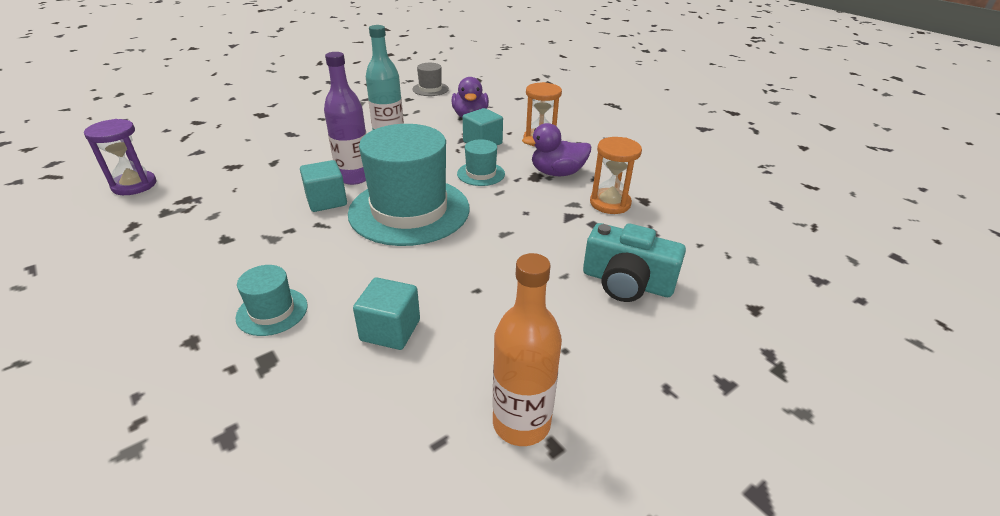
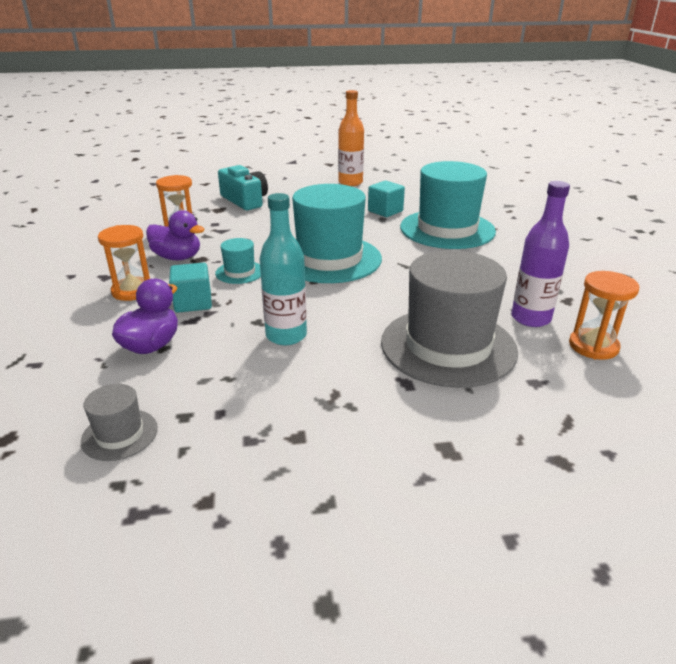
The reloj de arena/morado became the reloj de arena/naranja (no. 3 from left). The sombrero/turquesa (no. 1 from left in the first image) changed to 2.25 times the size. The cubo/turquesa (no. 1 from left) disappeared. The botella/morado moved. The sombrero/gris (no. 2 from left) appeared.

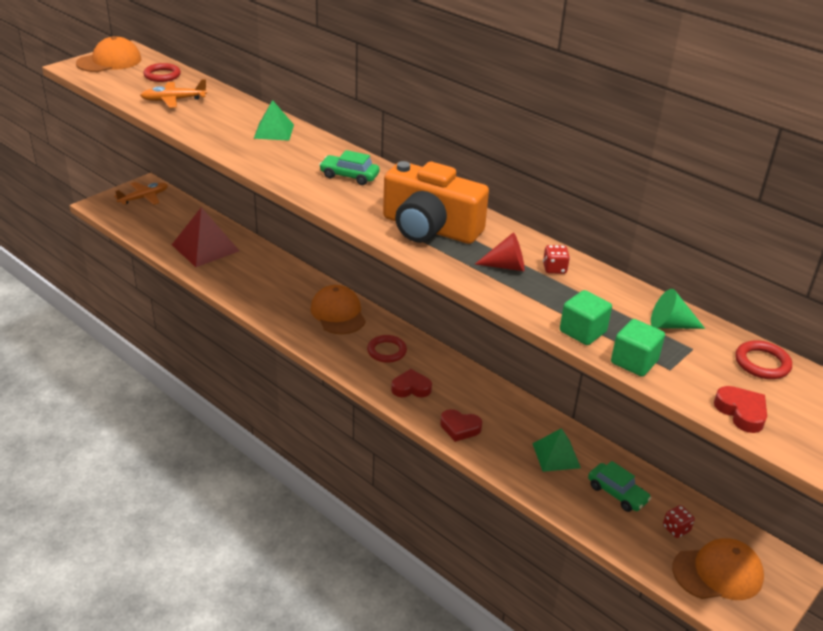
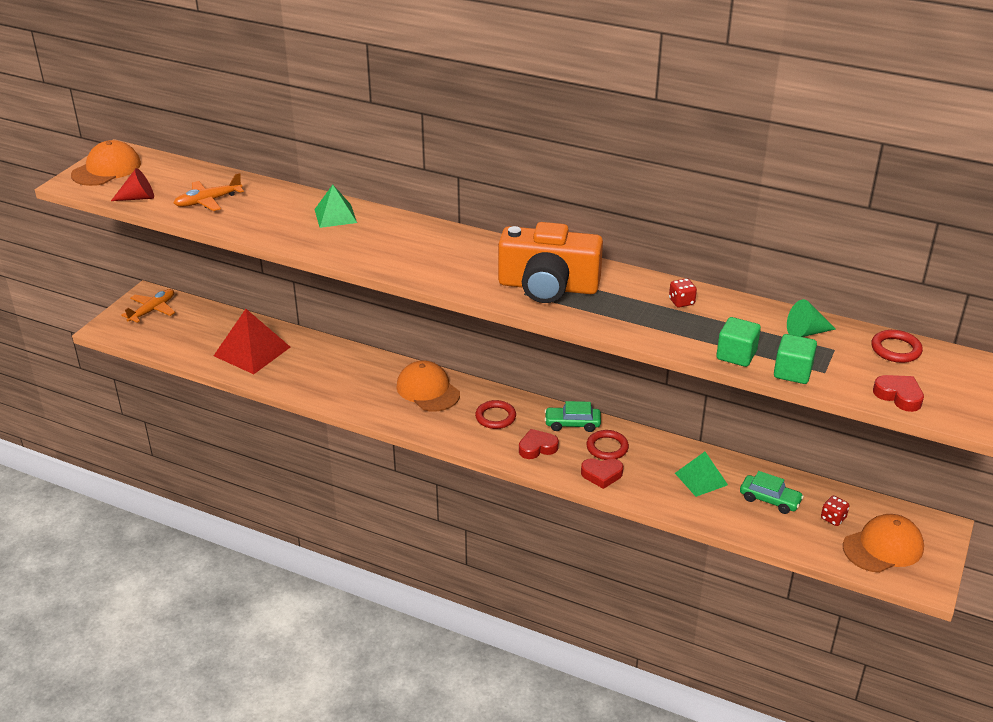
The anillo/rojo (no. 1 from left in the first image) moved. The coche/verde (no. 1 from left) moved. The cono/rojo moved.

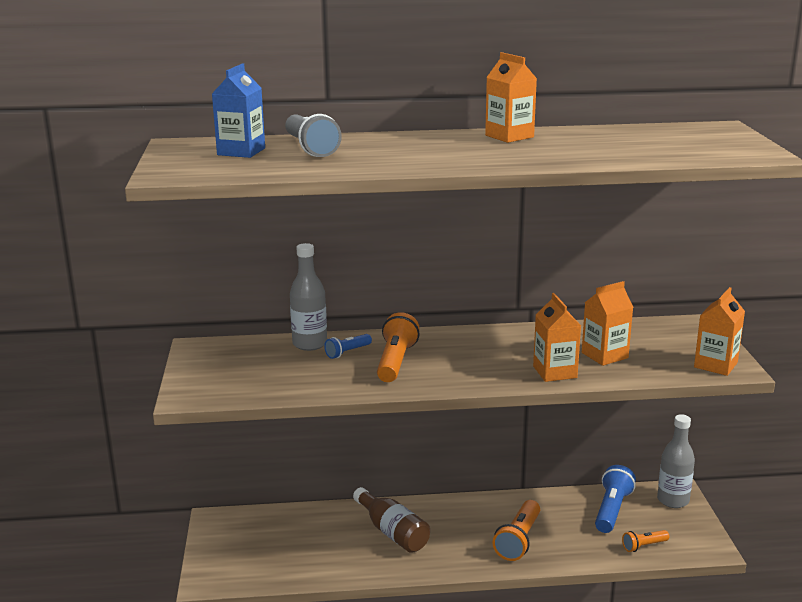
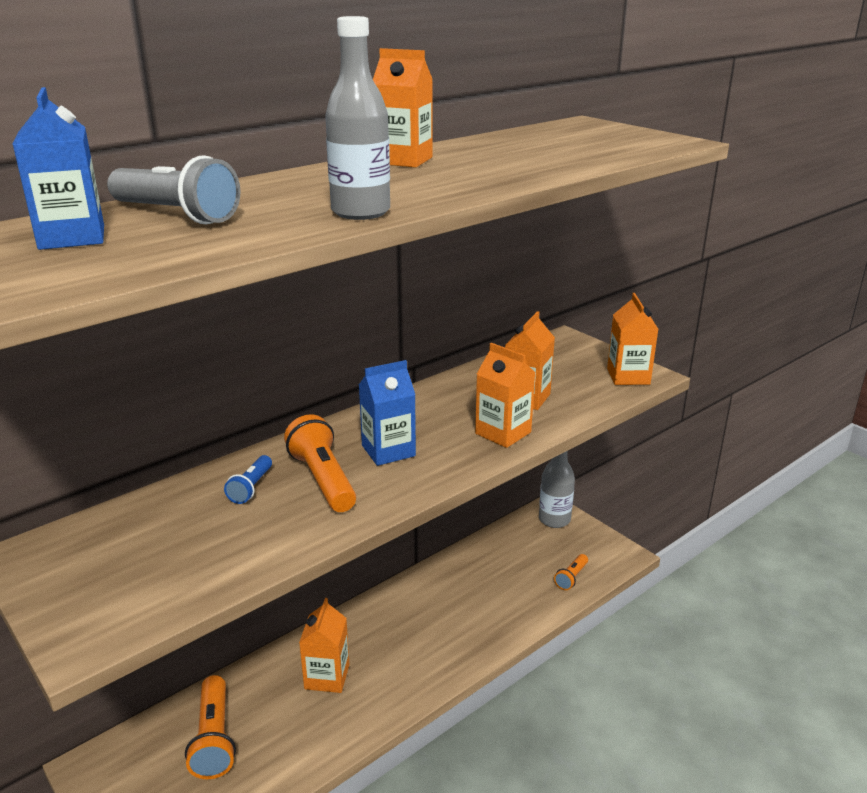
The botella/gris (no. 1 from left) moved. The botella/marrón was replaced by the cartón de leche/naranja (no. 1 from left). The lámpara de mano/naranja (no. 2 from left in the first image) moved. The lámpara de mano/azul (no. 2 from left) disappeared. The cartón de leche/azul (no. 2 from left) appeared.

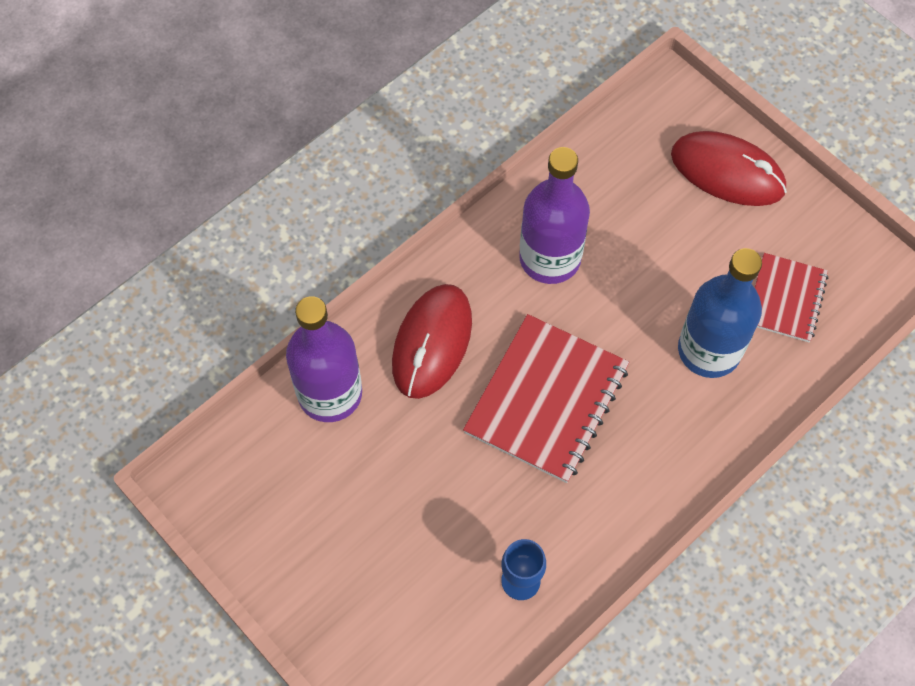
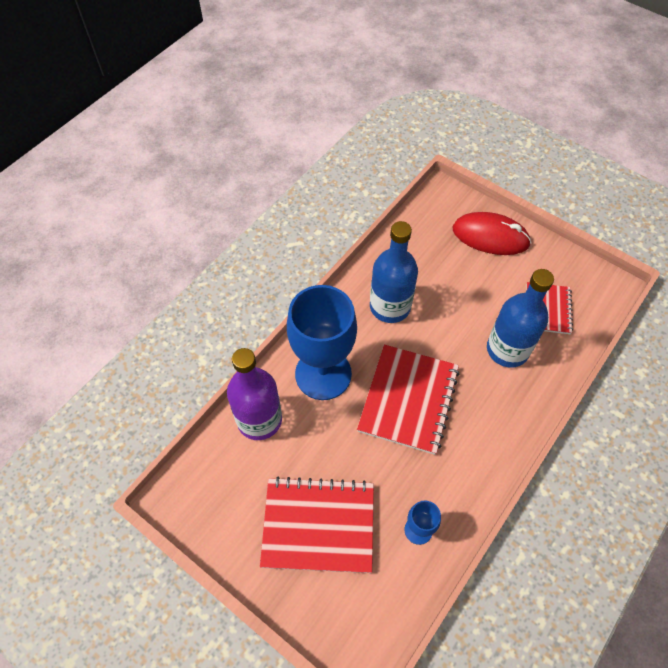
The ratón/rojo (no. 1 from left) was replaced by the copa/azul (no. 1 from left). The botella/morado (no. 2 from left) became the botella/azul (no. 1 from left). The cuaderno/rojo (no. 1 from left) appeared.

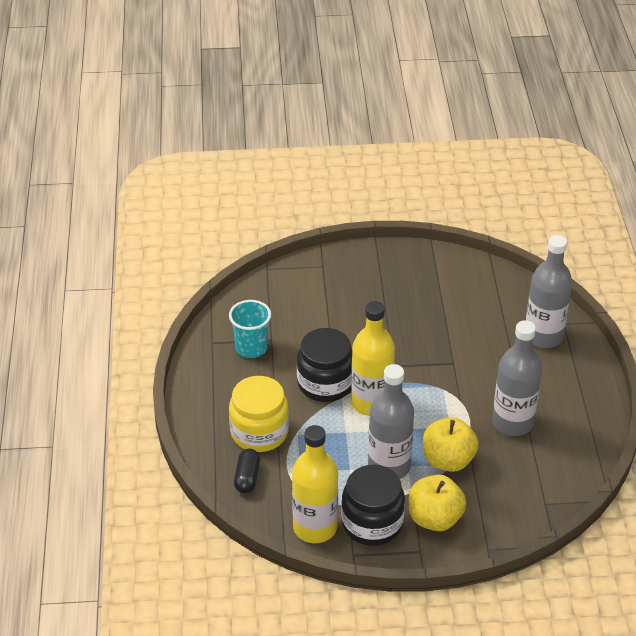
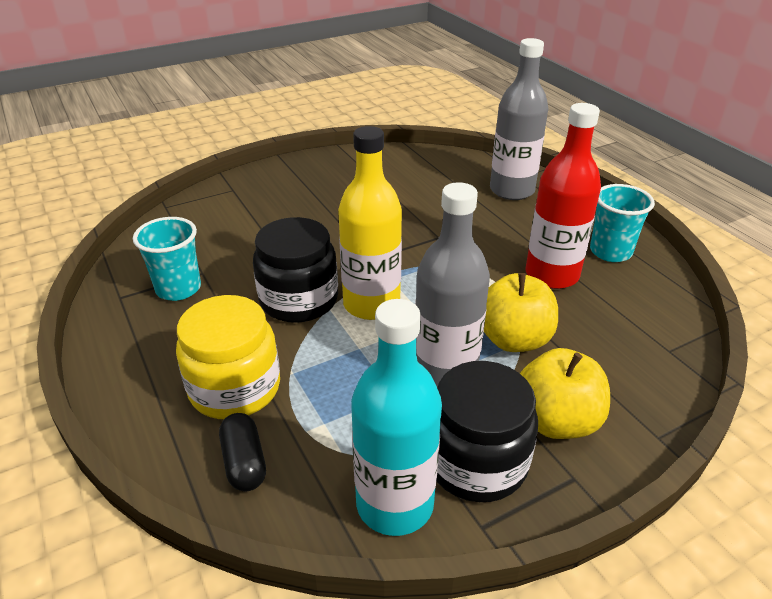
The botella/amarillo (no. 1 from left) became the botella/turquesa. The botella/gris (no. 2 from left) became the botella/rojo. The vaso/turquesa (no. 2 from left) appeared.

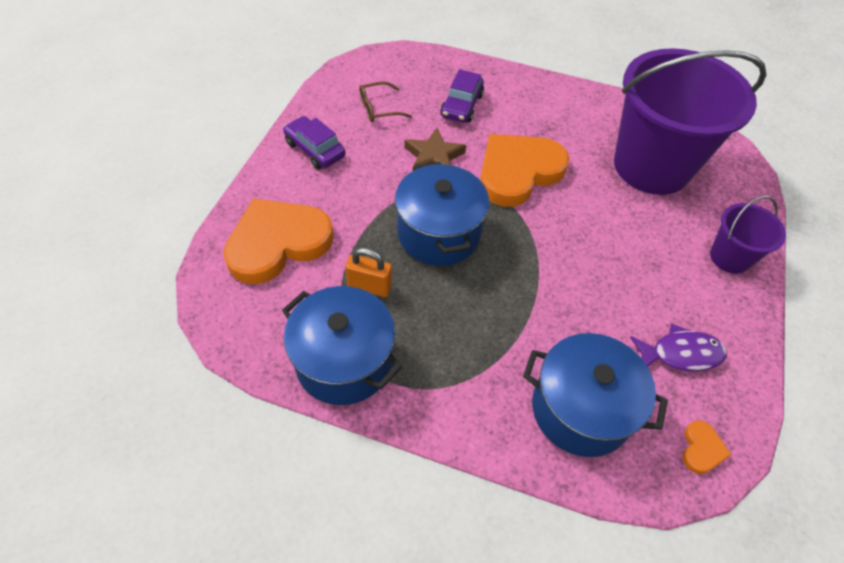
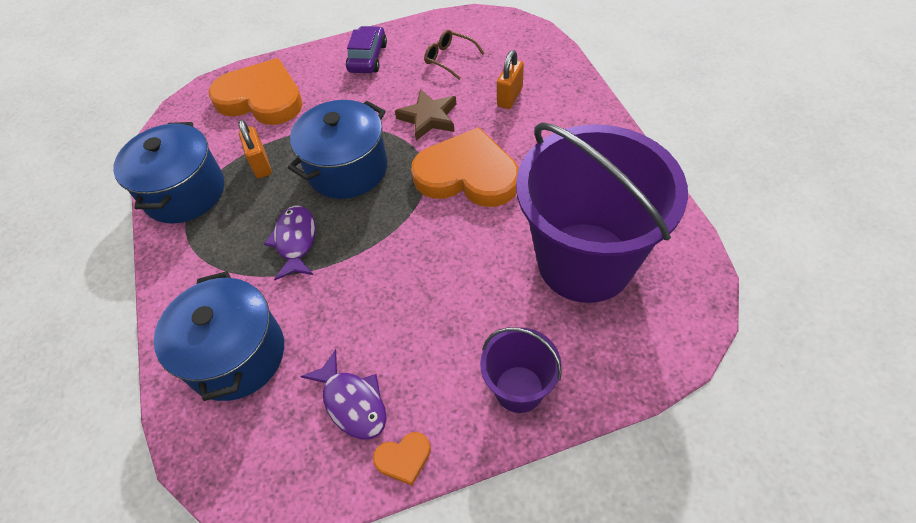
The coche/morado (no. 2 from left) was replaced by the candado/naranja (no. 2 from left). The corazón/naranja (no. 3 from left in the first image) moved. The pez/morado (no. 1 from left) appeared.

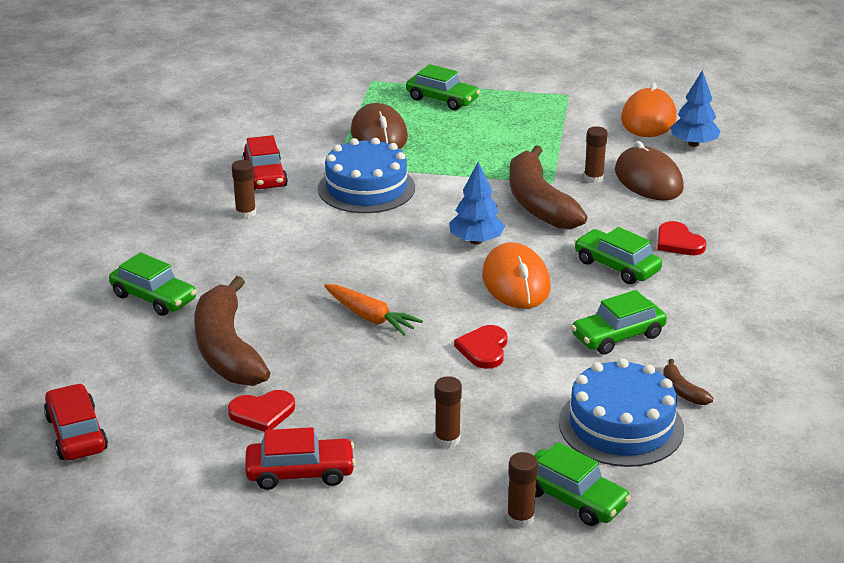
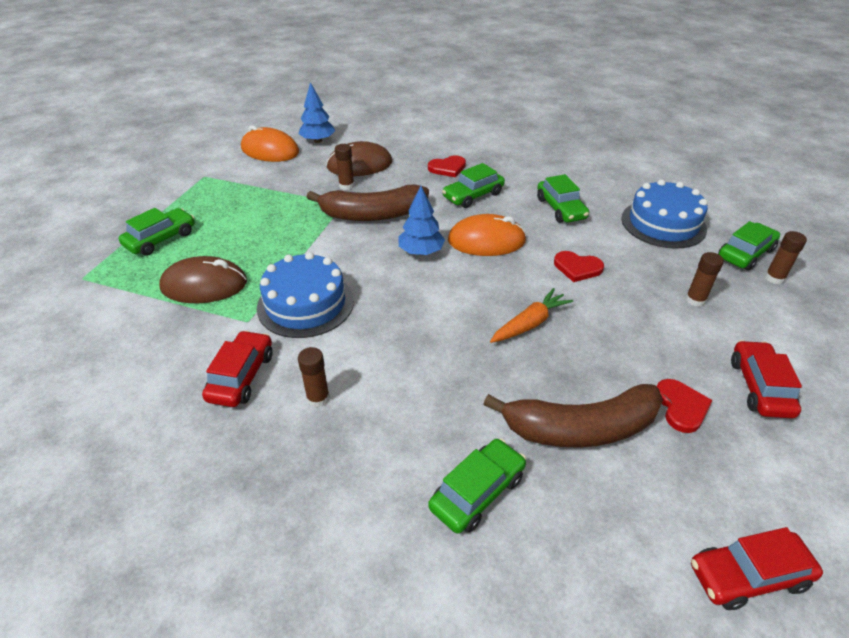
The coche/rojo (no. 2 from left in the first image) turned 75 degrees counterclockwise. The plátano/marrón (no. 3 from left) disappeared.

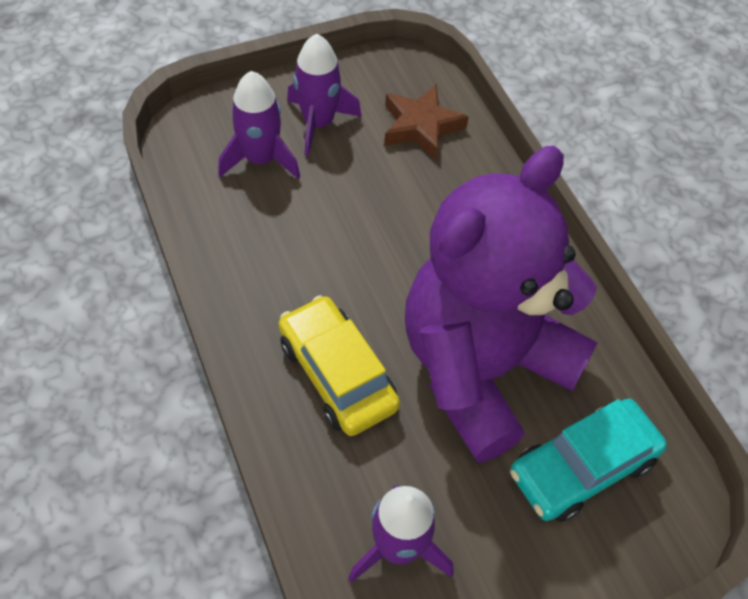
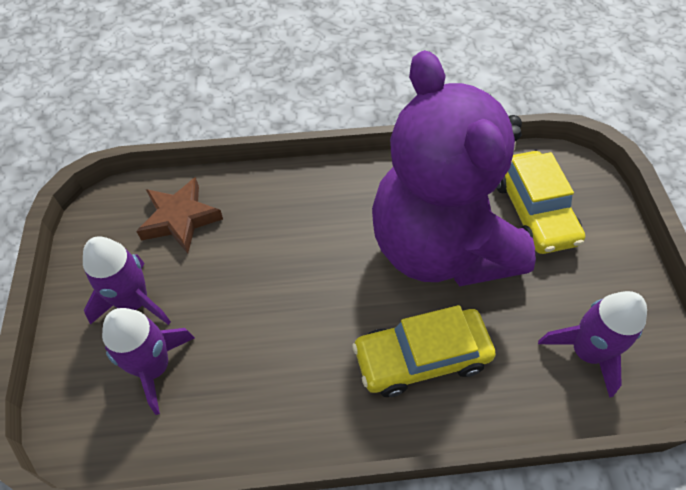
The coche/turquesa became the coche/amarillo (no. 2 from left).

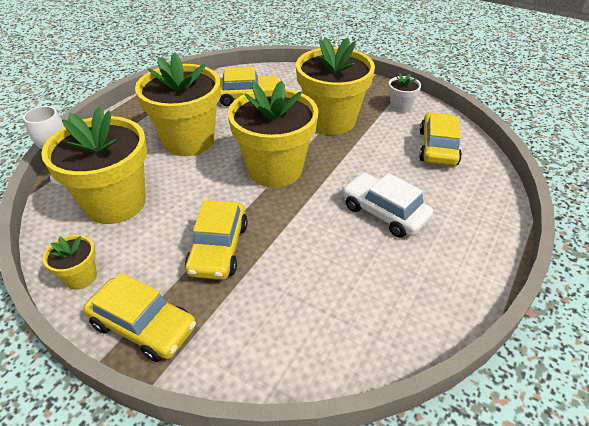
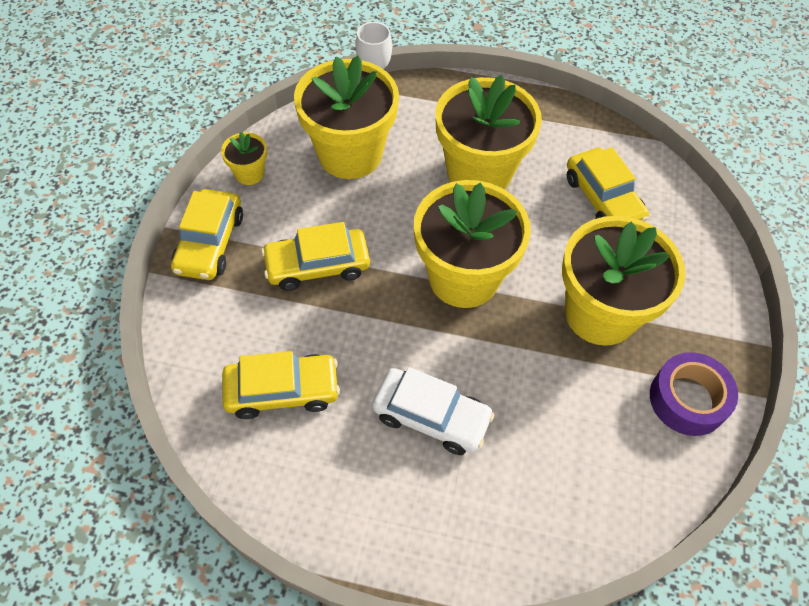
The coche/blanco turned 90 degrees clockwise. The maceta/blanco was replaced by the cinta adhesiva/morado. The coche/amarillo (no. 4 from left in the first image) moved.

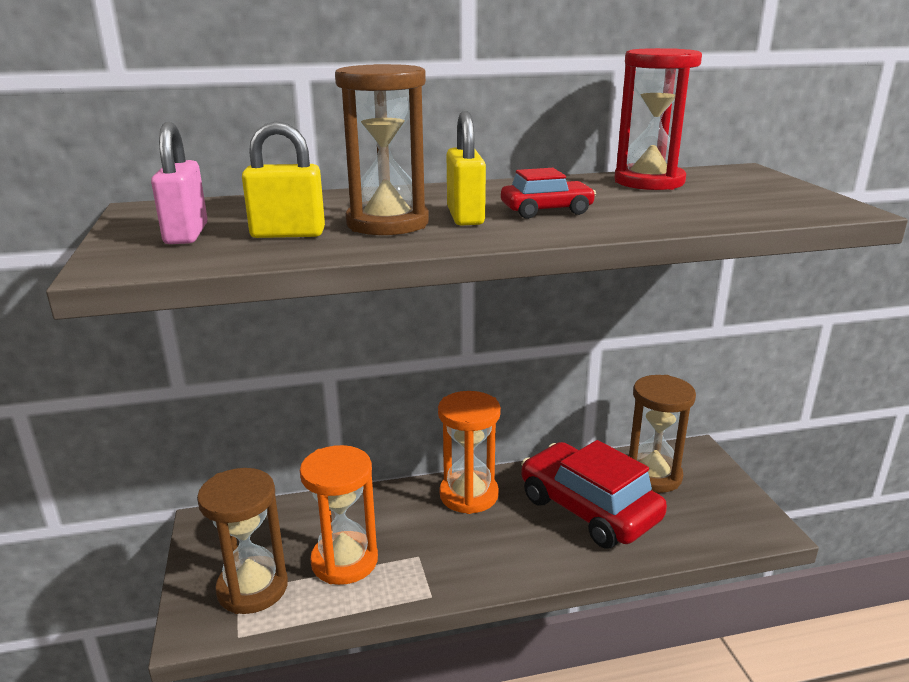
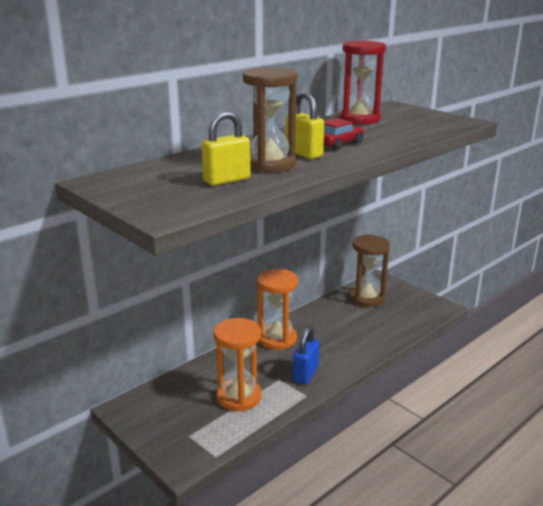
The candado/rosa disappeared. The reloj de arena/marrón (no. 1 from left) disappeared. The coche/rojo (no. 2 from left) disappeared. The candado/azul appeared.

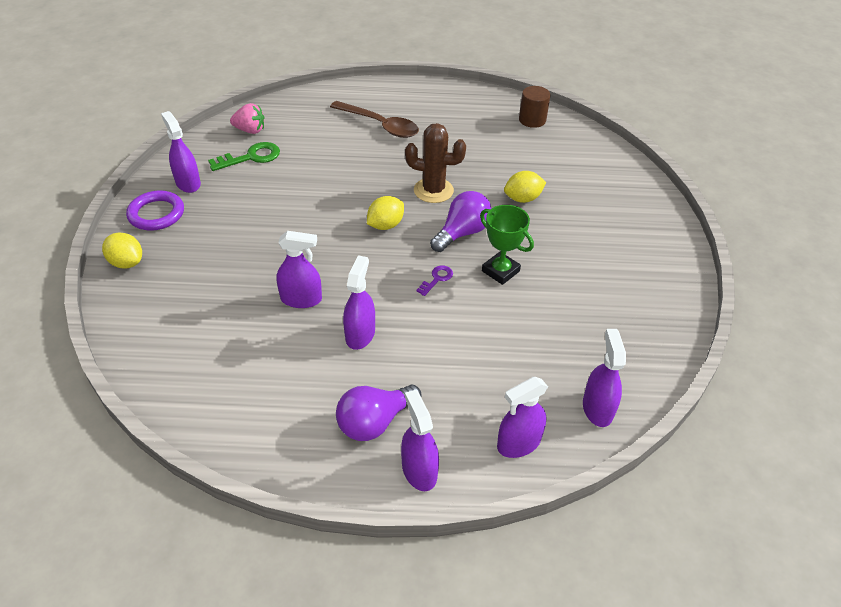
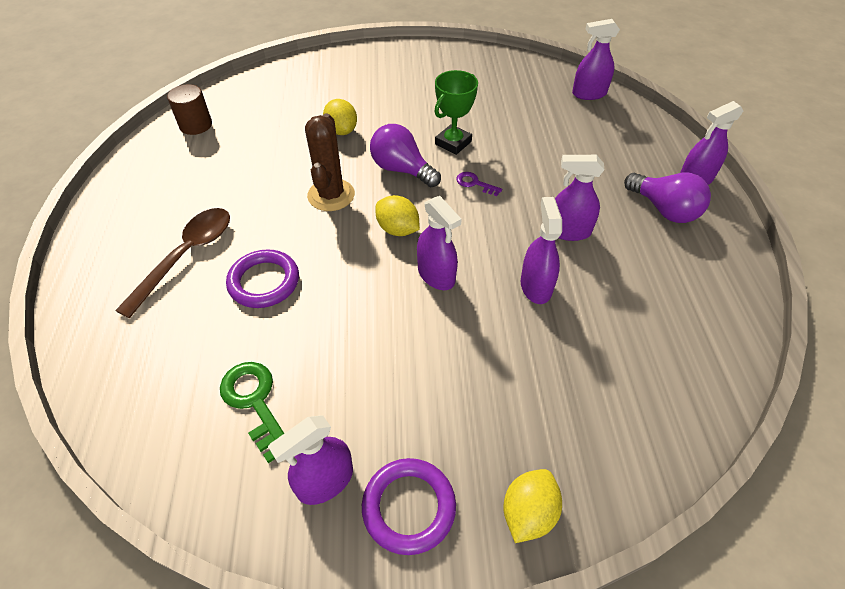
The fresa/rosa disappeared. The pulverizador/morado (no. 5 from left in the first image) moved. The anillo/morado (no. 1 from left) appeared.

